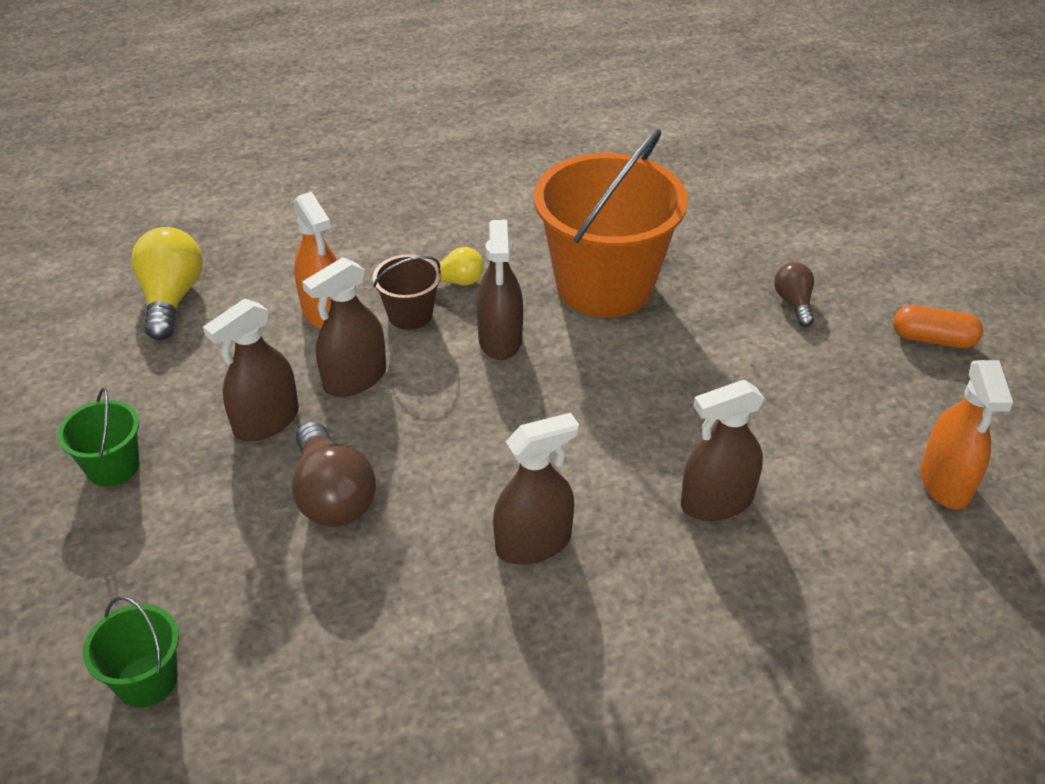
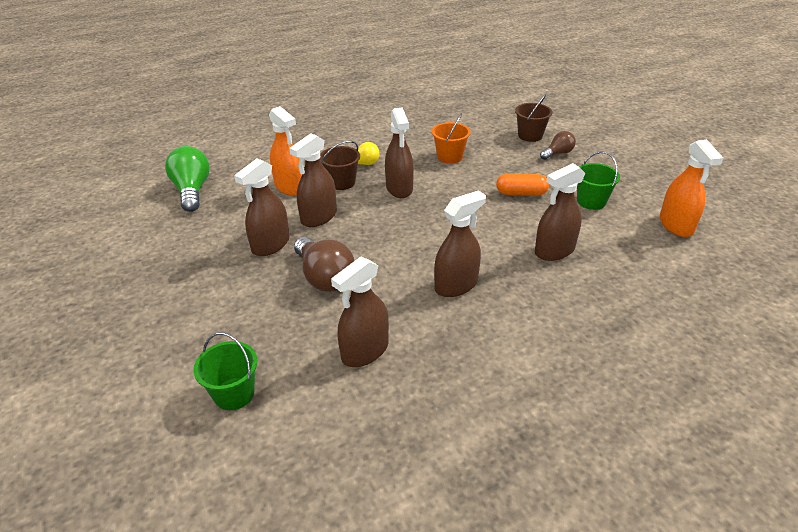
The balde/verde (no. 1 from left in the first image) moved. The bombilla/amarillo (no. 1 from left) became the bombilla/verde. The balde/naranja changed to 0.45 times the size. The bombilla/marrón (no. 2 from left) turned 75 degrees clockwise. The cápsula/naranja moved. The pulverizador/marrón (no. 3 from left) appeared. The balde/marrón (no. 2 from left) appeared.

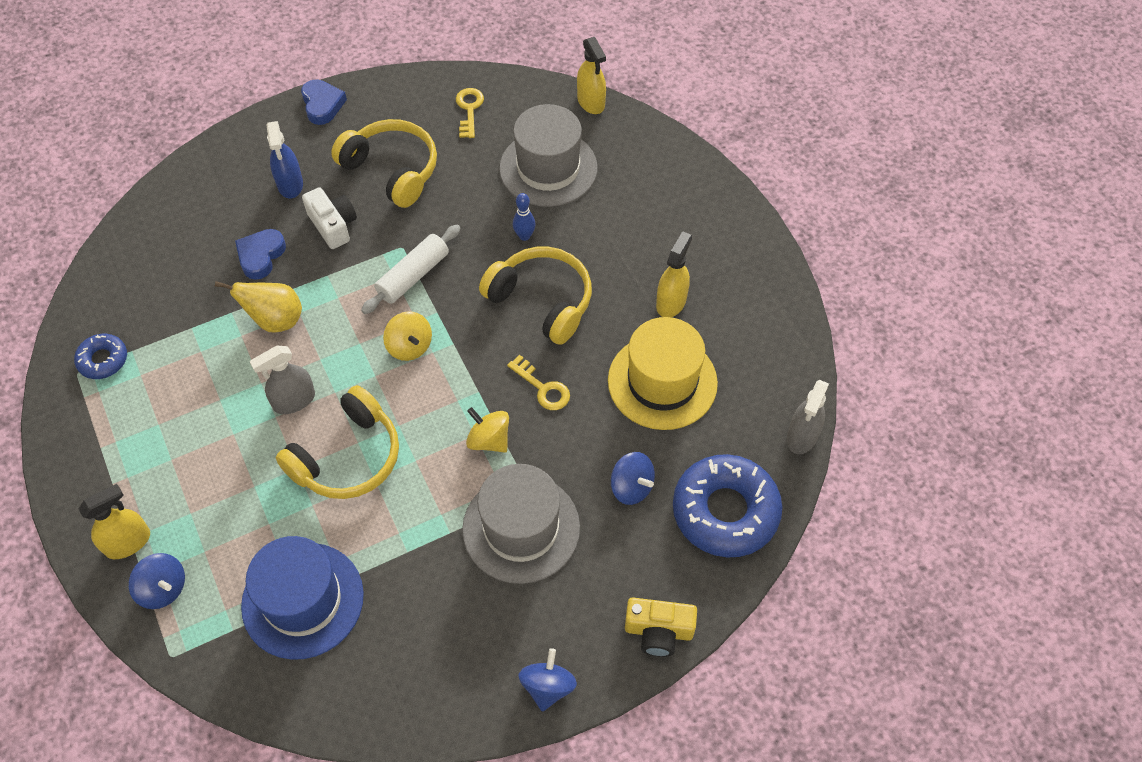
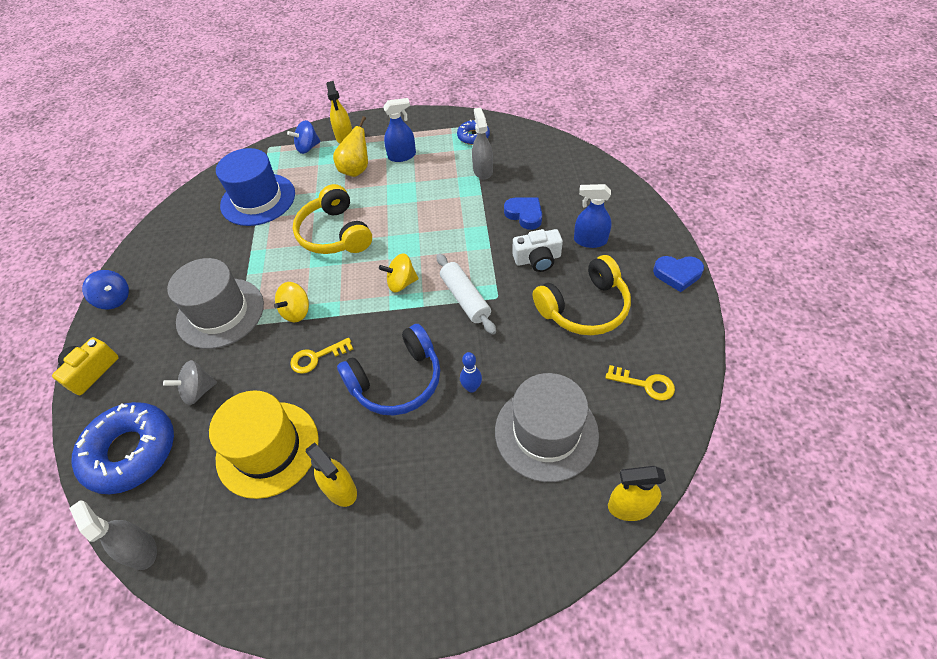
The pera/amarillo moved. The pulverizador/gris (no. 1 from left in the first image) moved. The peonza/amarillo (no. 2 from left in the first image) turned 150 degrees clockwise. The auriculares/amarillo (no. 3 from left) became the auriculares/azul. The peonza/azul (no. 3 from left) became the peonza/gris. The pulverizador/azul (no. 1 from left) appeared.

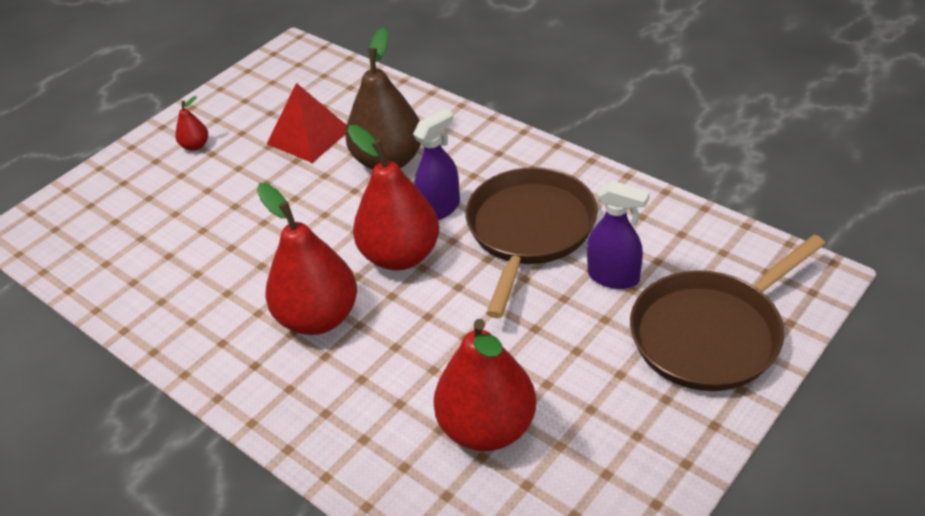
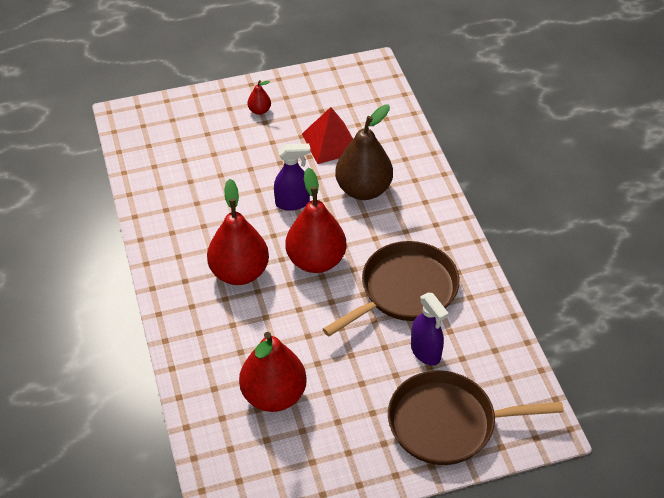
The pulverizador/morado (no. 1 from left) moved.

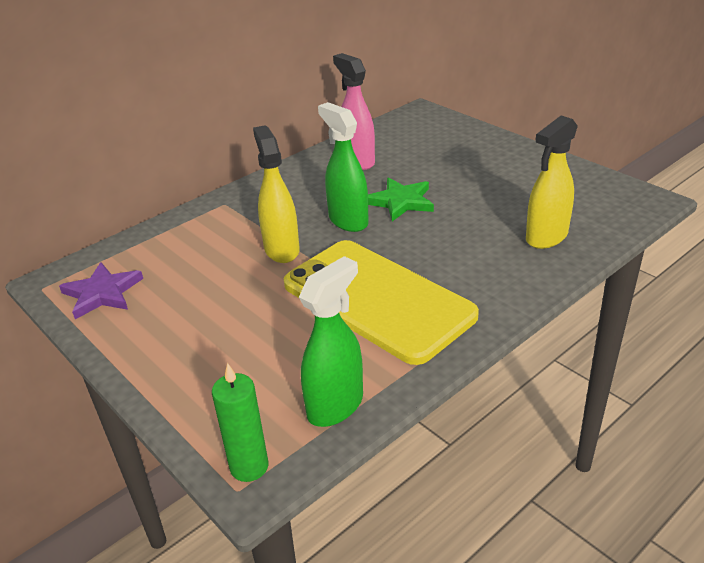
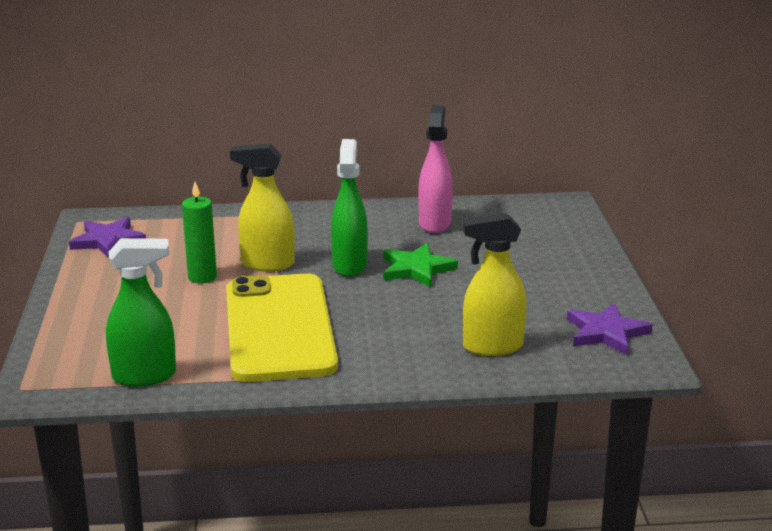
The vela/verde moved. The pulverizador/amarillo (no. 1 from left) turned 105 degrees counterclockwise. The estrella/morado (no. 2 from left) appeared.

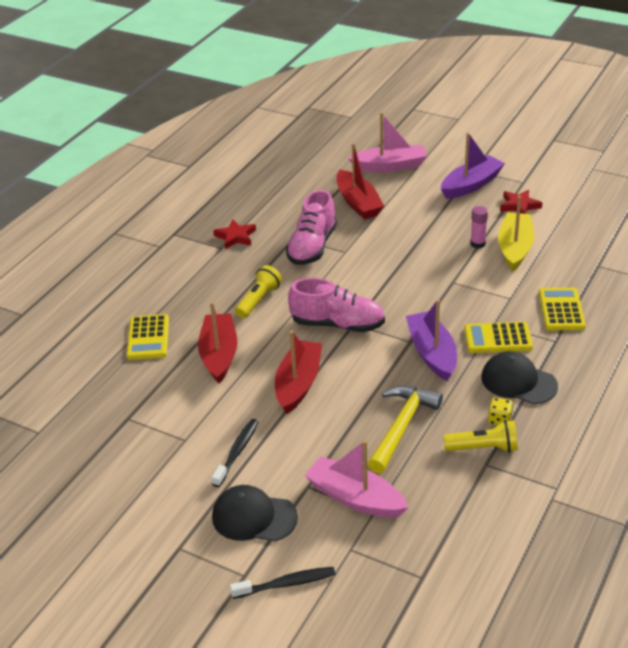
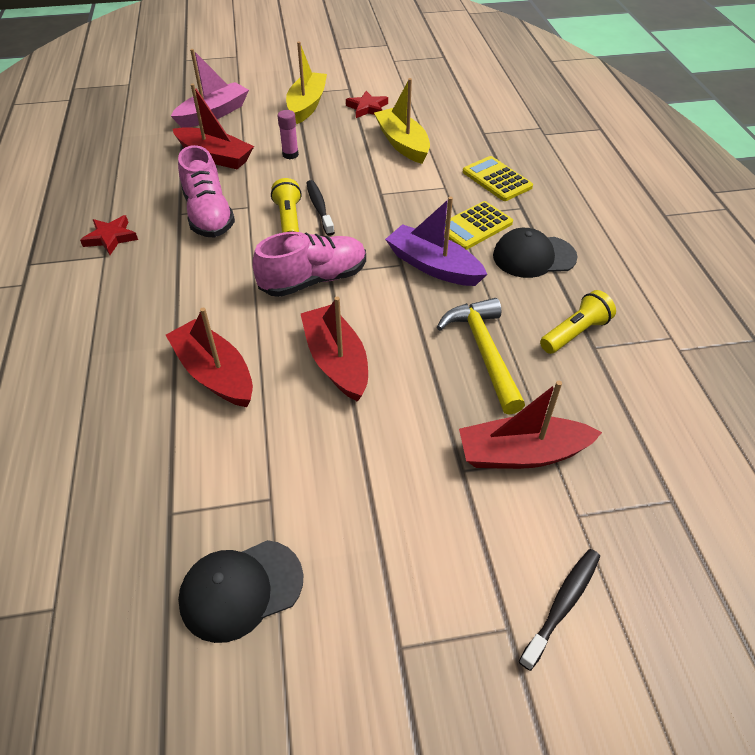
The calculadora/amarillo (no. 1 from left) disappeared. The cepillo de dientes/negro (no. 1 from left) moved. The gorra/negro (no. 1 from left) moved. The lámpara de mano/amarillo (no. 1 from left) moved. The barco/rosa (no. 1 from left) became the barco/rojo (no. 4 from left). The barco/morado (no. 2 from left) became the barco/amarillo (no. 1 from left). The barra de pegamento/rosa moved. The dado/amarillo disappeared.

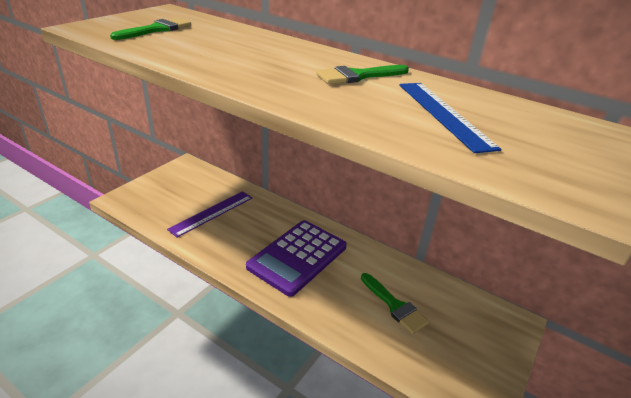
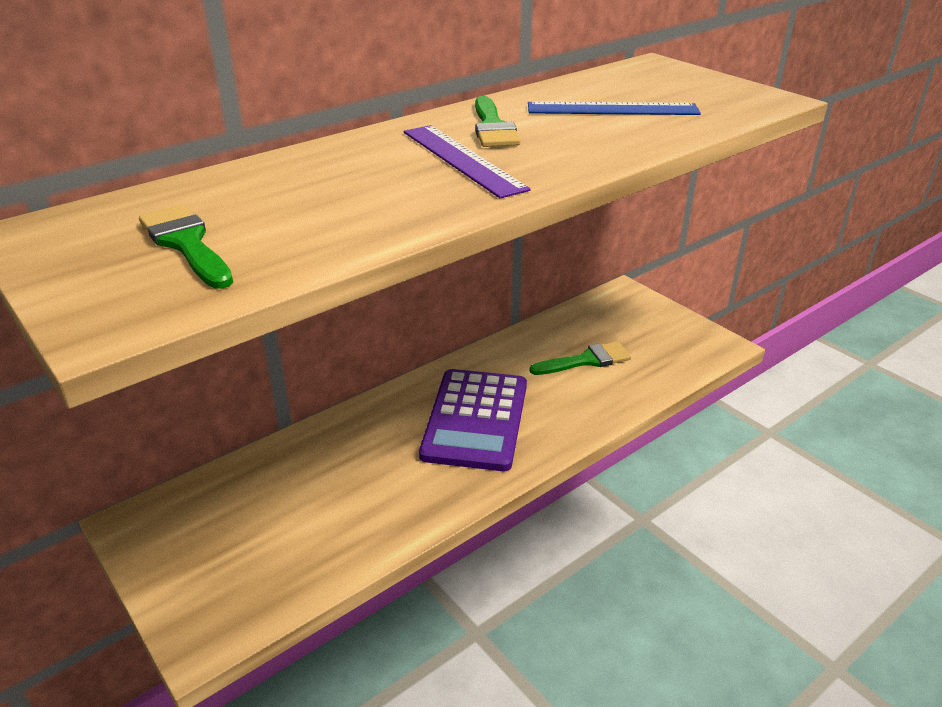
The regla/morado moved. The calculadora/morado turned 45 degrees clockwise.

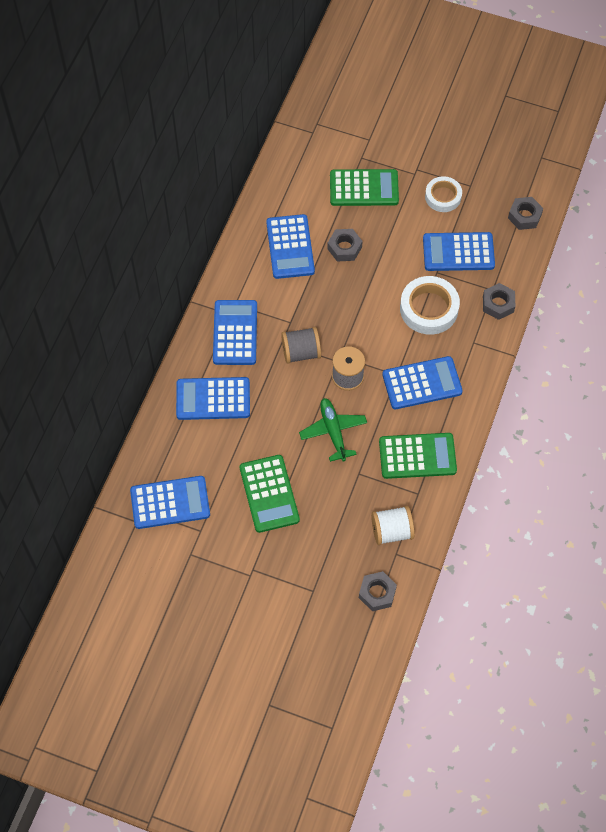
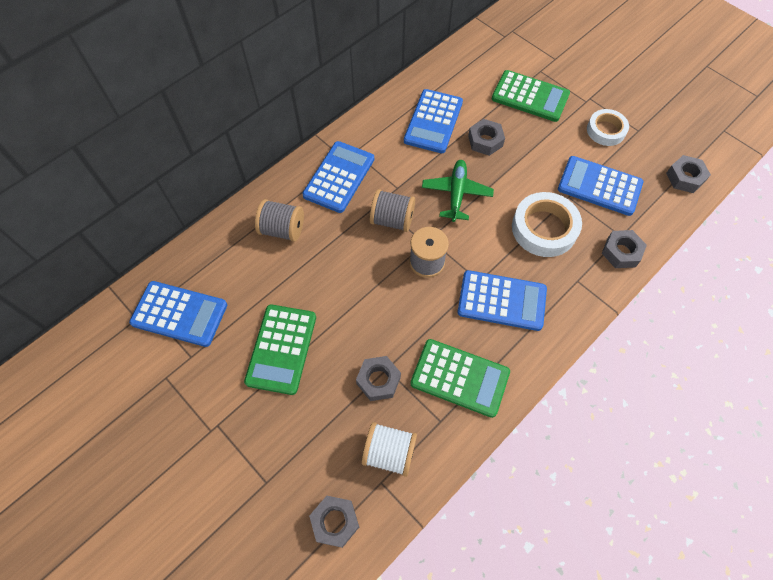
The calculadora/azul (no. 2 from left) was replaced by the carrete/gris (no. 1 from left). The avión/verde moved. The tuerca/gris (no. 2 from left) appeared.

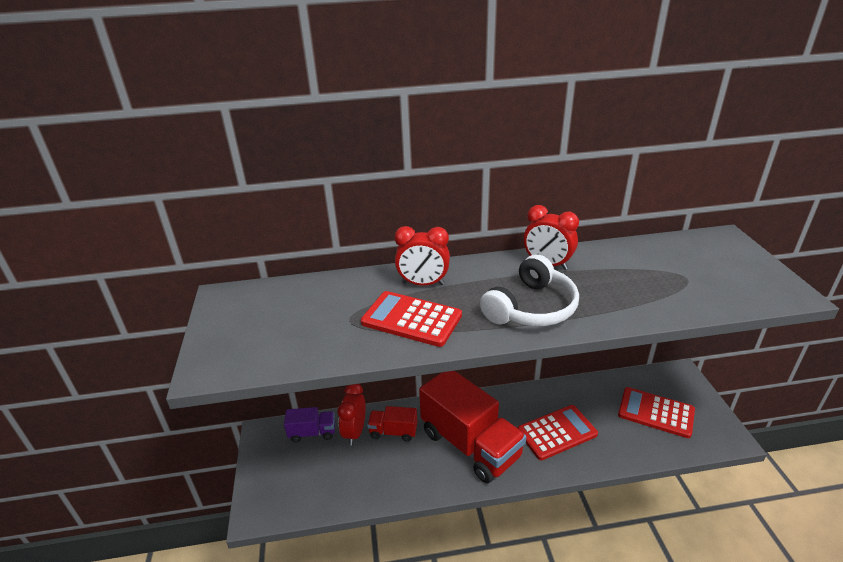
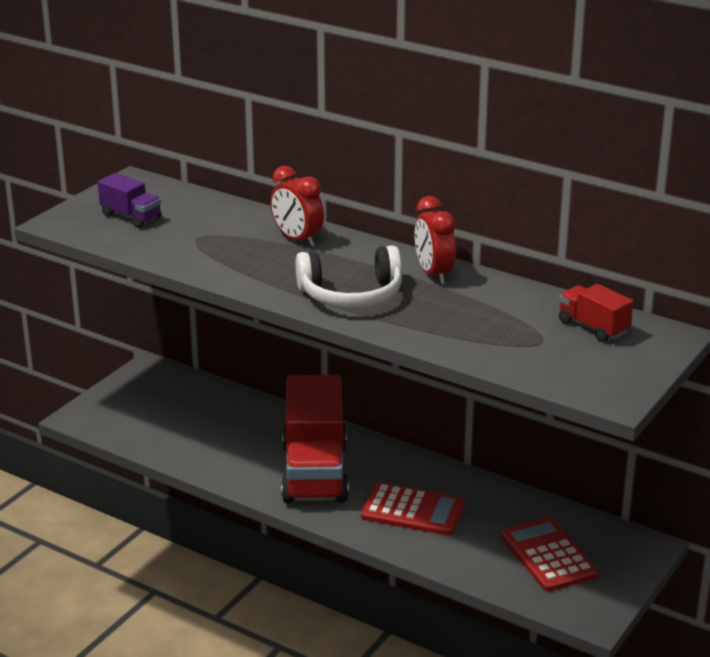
The camión/morado moved. The despertador/rojo (no. 1 from left) disappeared. The calculadora/rojo (no. 1 from left) disappeared. The camión/rojo (no. 1 from left in the first image) moved.

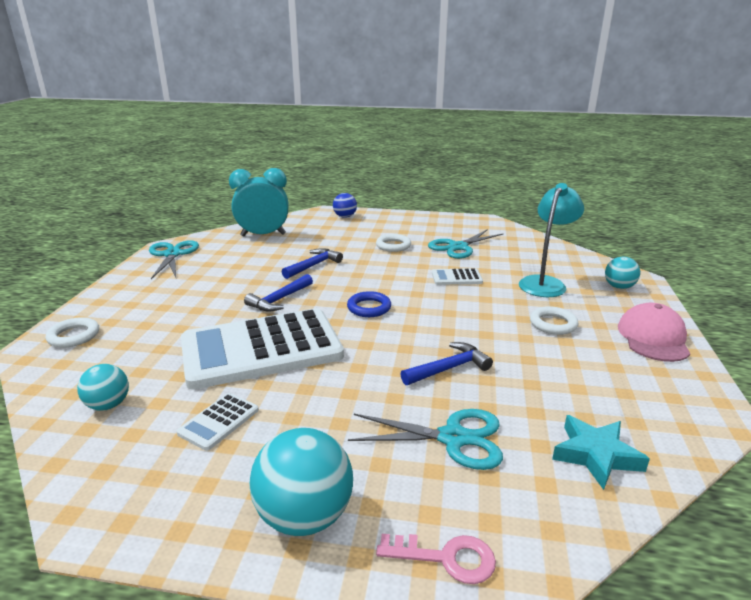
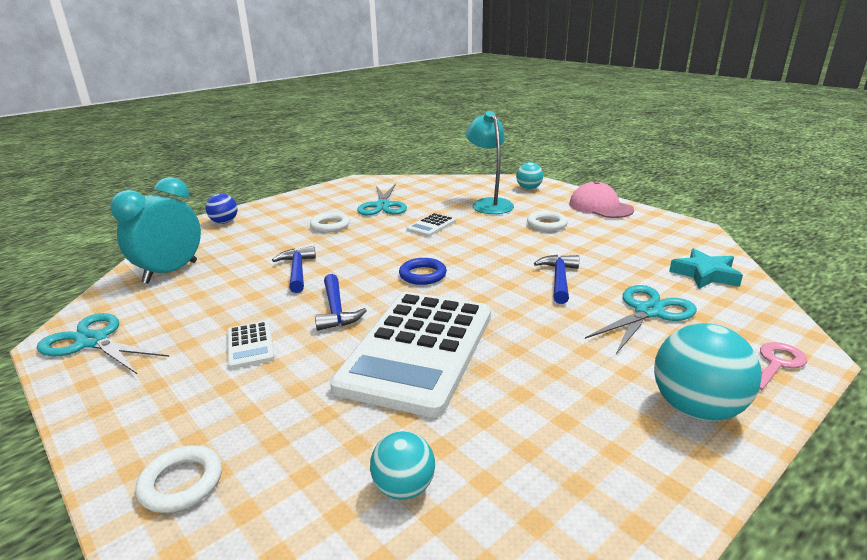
The calculadora/blanco (no. 1 from left) moved.

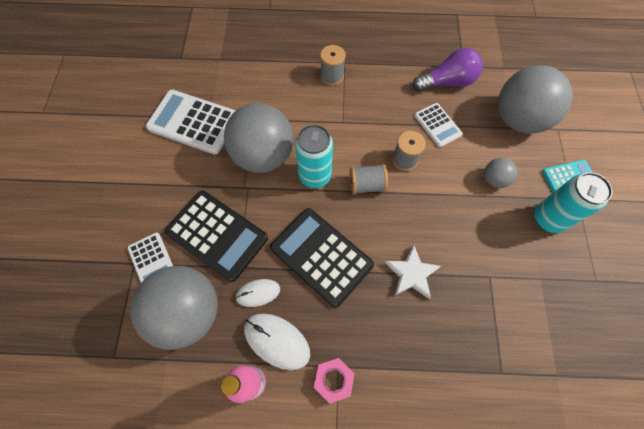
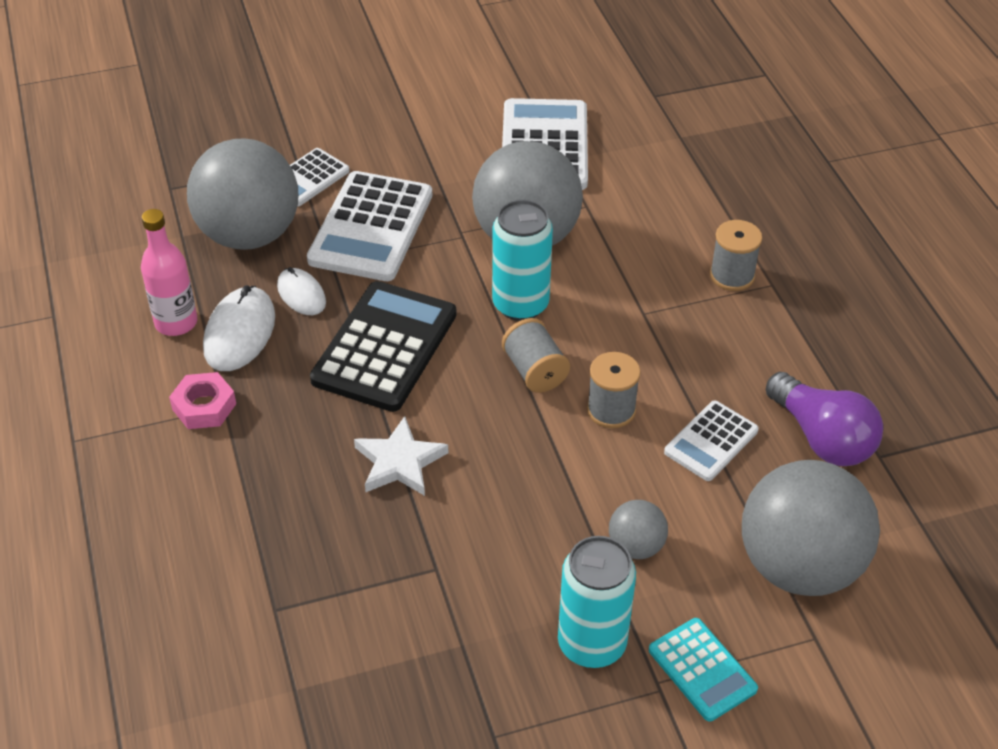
The calculadora/negro (no. 1 from left) became the calculadora/blanco (no. 2 from left).

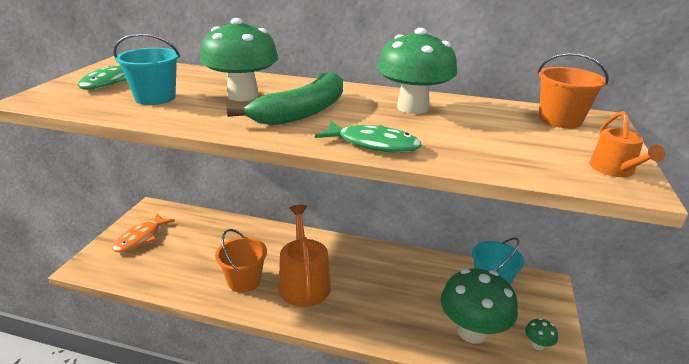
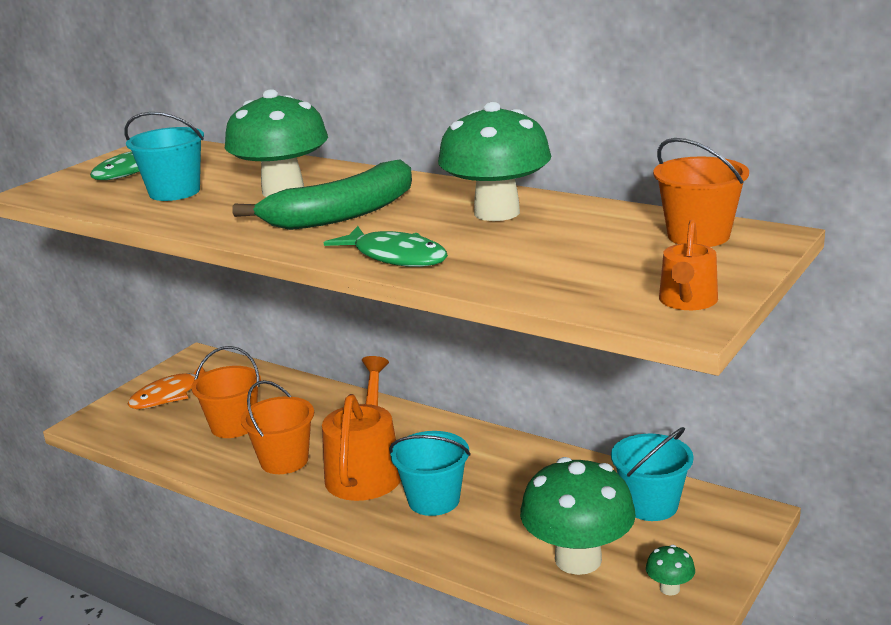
The balde/naranja (no. 1 from left) appeared. The balde/turquesa (no. 2 from left) appeared.

